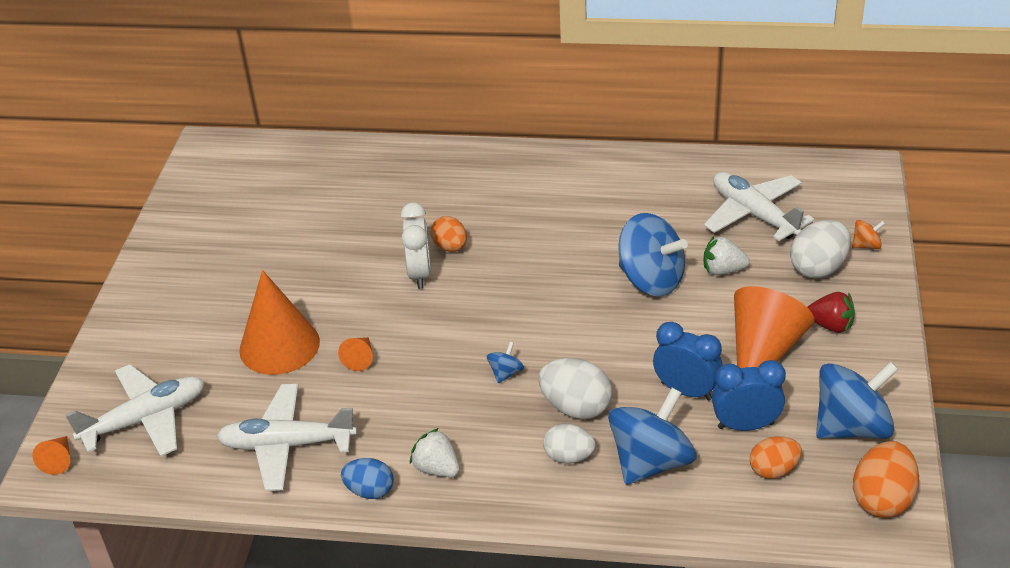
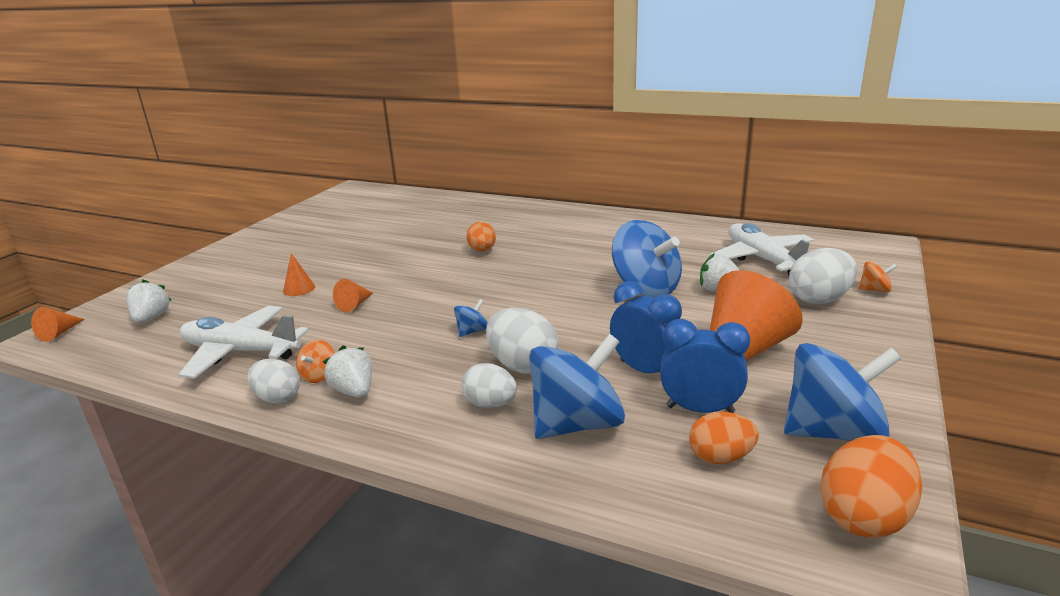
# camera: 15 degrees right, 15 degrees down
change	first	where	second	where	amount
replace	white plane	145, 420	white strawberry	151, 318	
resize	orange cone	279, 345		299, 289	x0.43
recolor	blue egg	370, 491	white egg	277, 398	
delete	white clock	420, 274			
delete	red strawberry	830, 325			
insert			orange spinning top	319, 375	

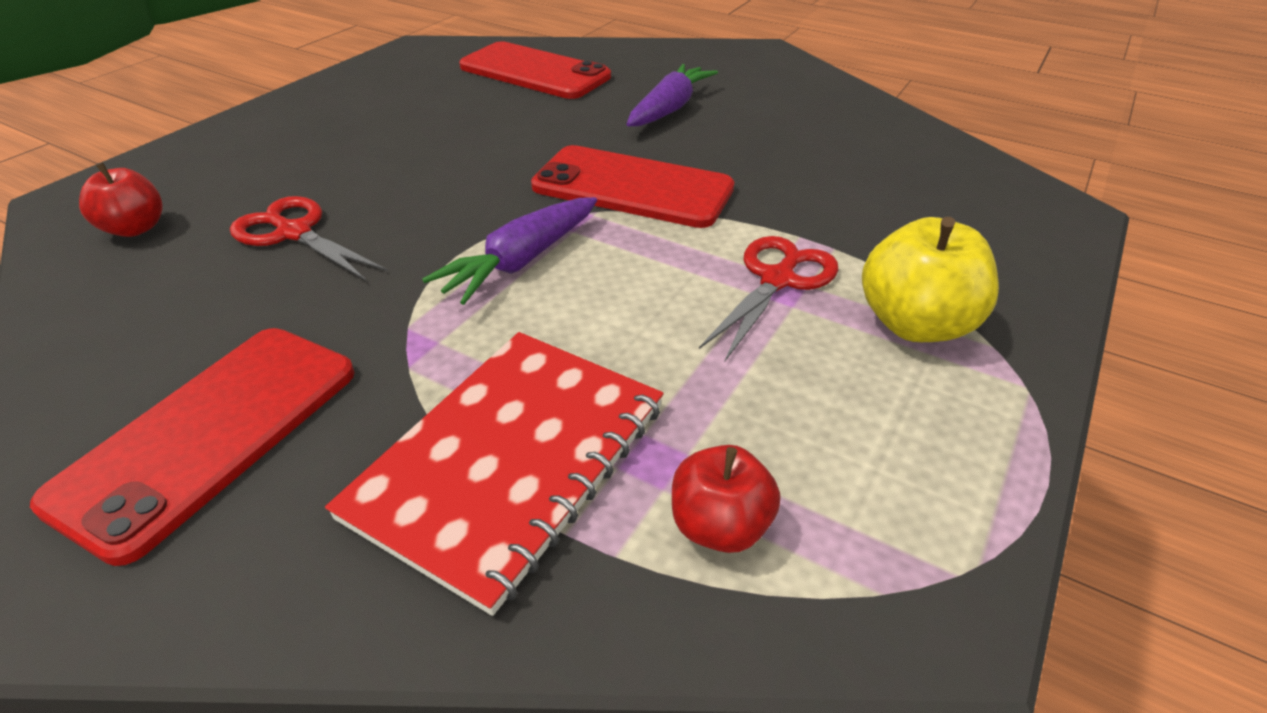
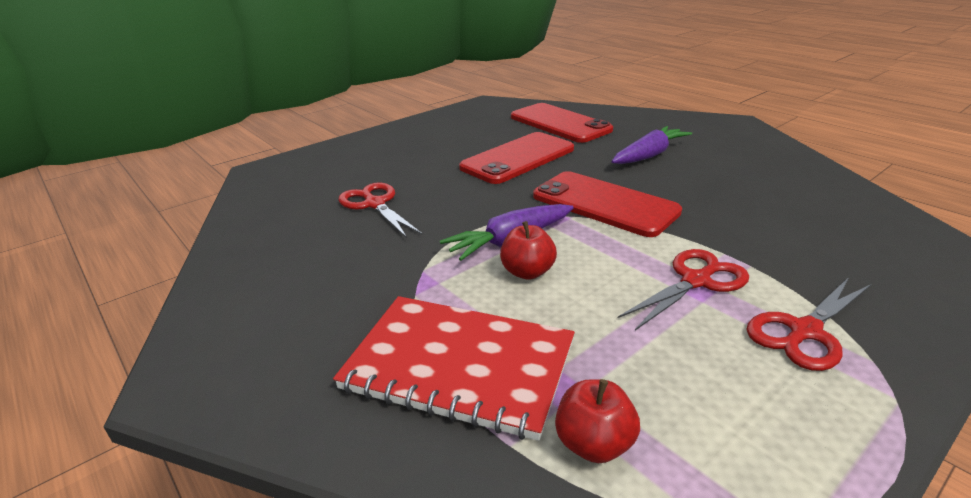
# camera: 20 degrees right, 10 degrees down
change	first	where	second	where	amount
move	red phone	210, 433		518, 158	
move	red apple	135, 228		527, 272	
rotate	red notebook	509, 460		459, 366	60 degrees clockwise
replace	yellow apple	915, 324	red scissors	804, 331	

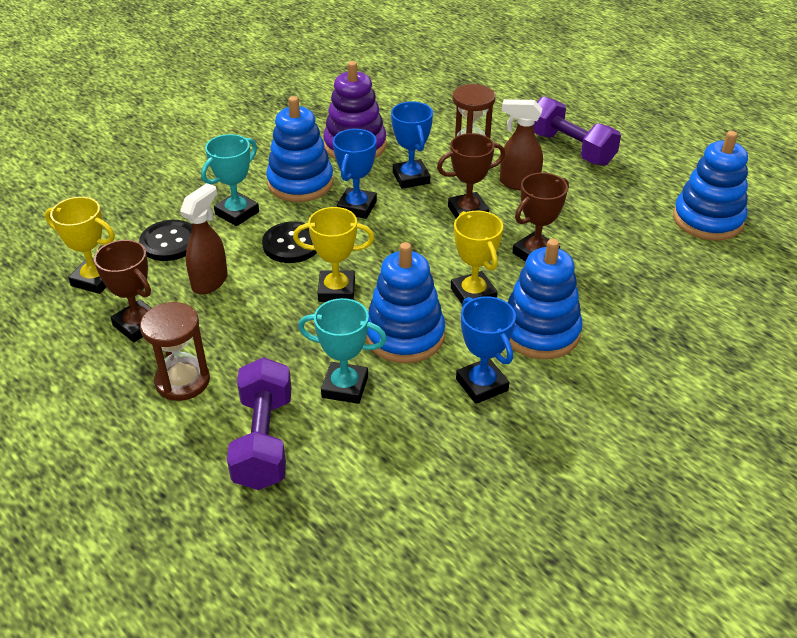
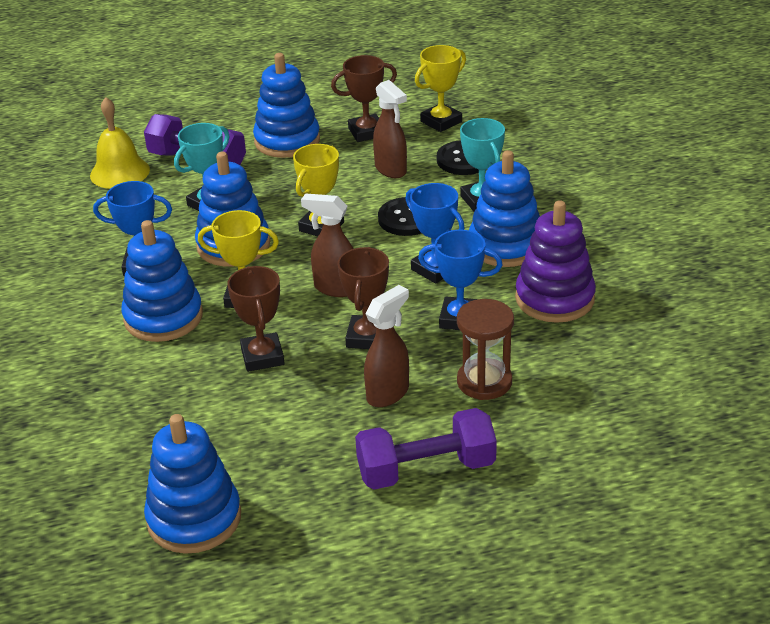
# camera: 120 degrees right, 5 degrees down
change	first	where	second	where	amount
replace	brown hourglass	182, 381	blue stacking toy	287, 141	
insert			yellow bell	120, 172	
insert			brown spray bottle	335, 288	

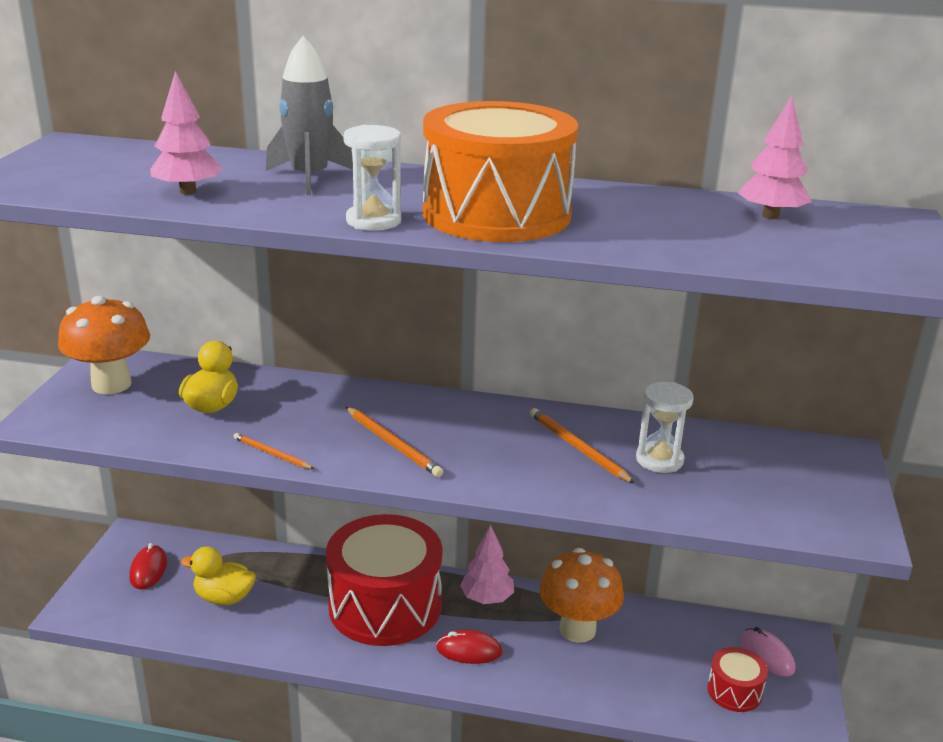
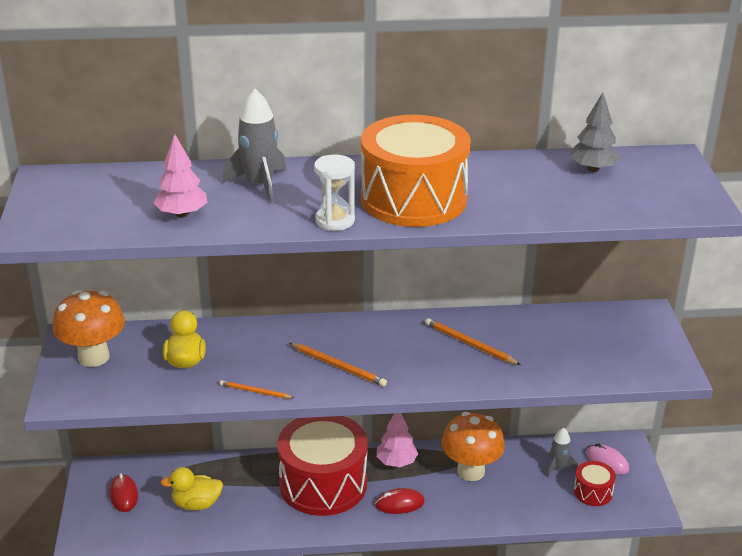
# camera: 15 degrees left, 5 degrees up
change	first	where	second	where	amount
delete	white hourglass	659, 460			
recolor	pink tree	770, 216	grey tree	593, 169	
insert			grey rocket	558, 467	

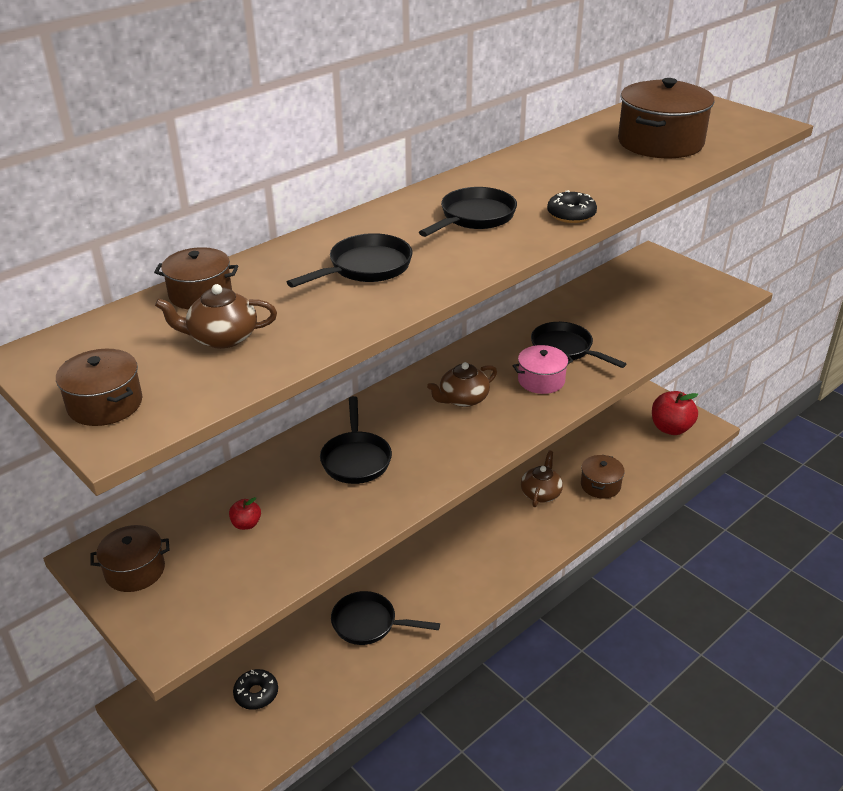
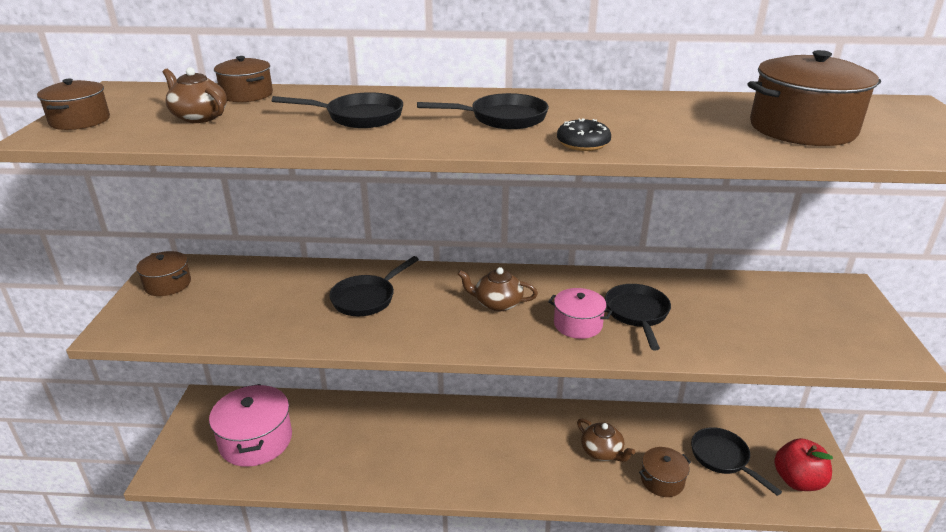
# camera: 45 degrees right, 5 degrees down
change	first	where	second	where	amount
delete	red apple	246, 524			
replace	black donut	256, 694	pink pot	256, 440	
move	black pan	369, 624		722, 458	
rotate	brown teapot	541, 493		602, 451	75 degrees clockwise

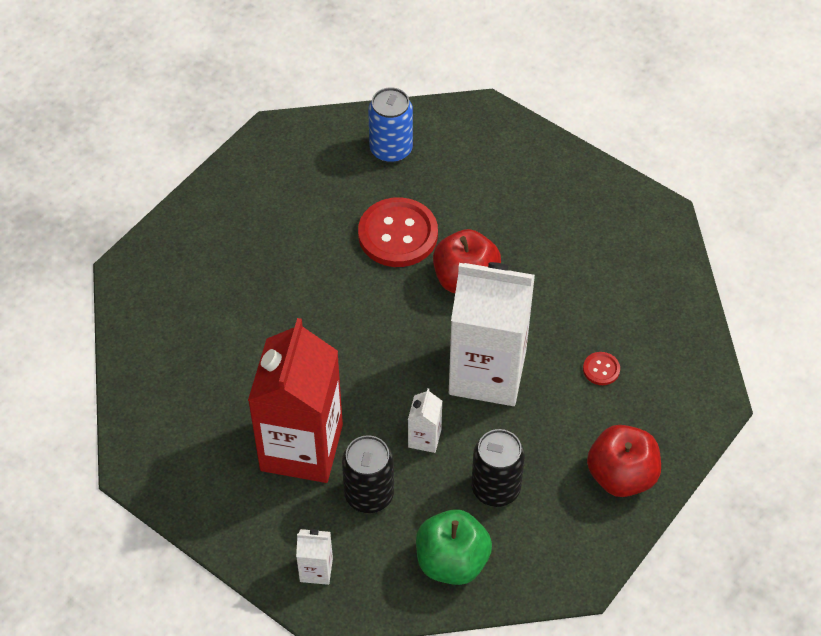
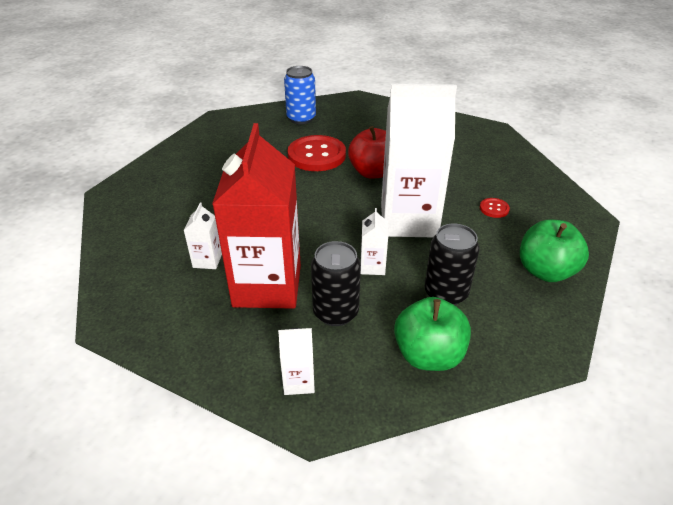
# camera: 10 degrees left, 15 degrees down
change	first	where	second	where	amount
recolor	red apple	621, 476	green apple	545, 271	
insert			white carton	207, 260	

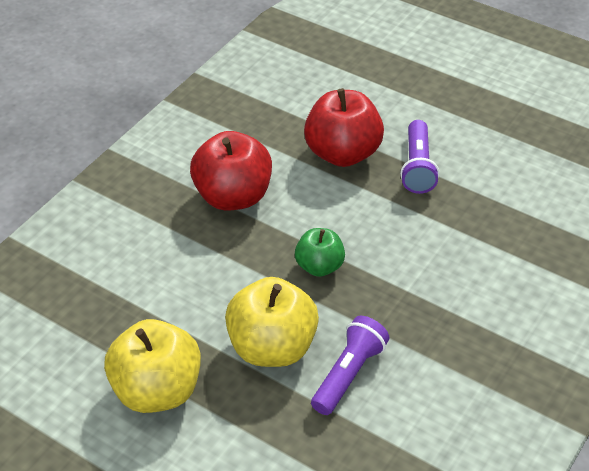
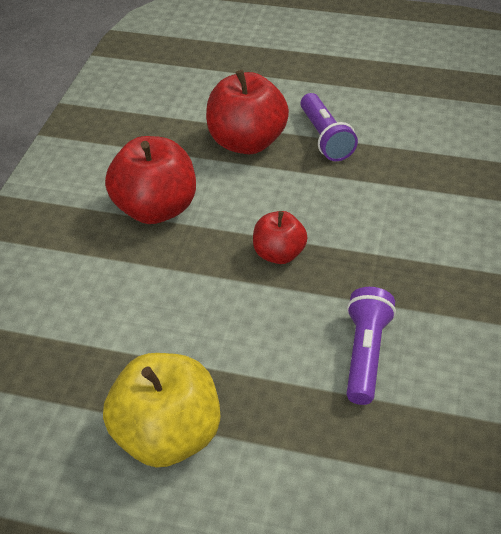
# camera: 20 degrees left, 0 degrees up
change	first	where	second	where	amount
delete	yellow apple	272, 347			
recolor	green apple	320, 266	red apple	279, 254	

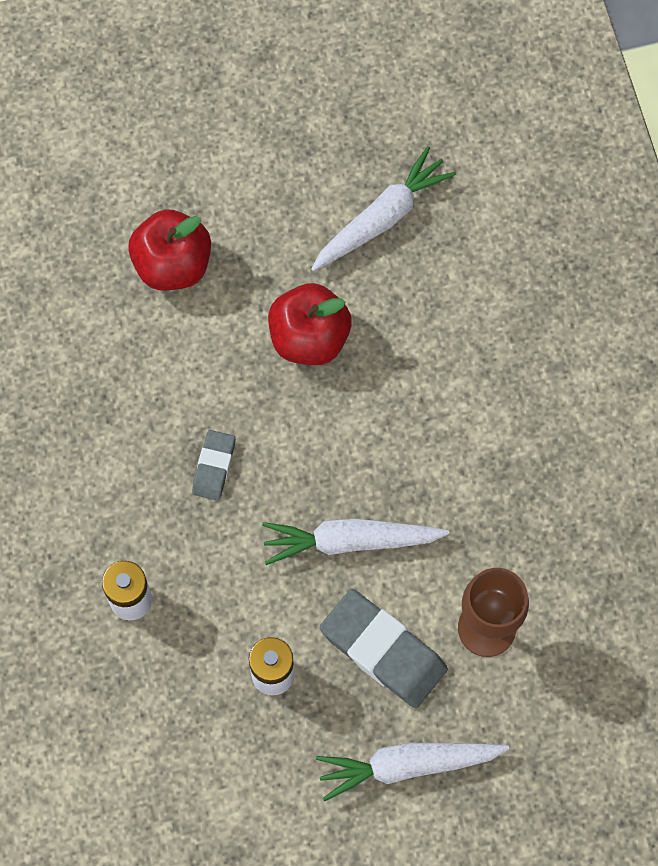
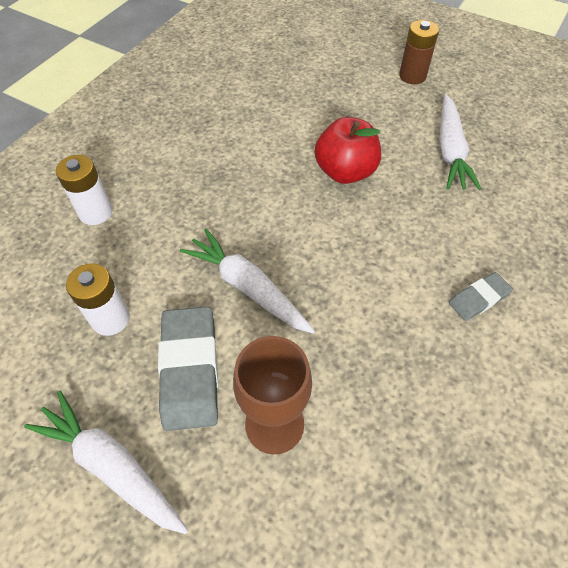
# camera: 45 degrees right, 15 degrees down
change	first	where	second	where	amount
delete	red apple	172, 264			
move	grey eraser	214, 466		478, 299	
rotate	white carrot	382, 218		450, 150	90 degrees clockwise
insert			brown battery	412, 76	

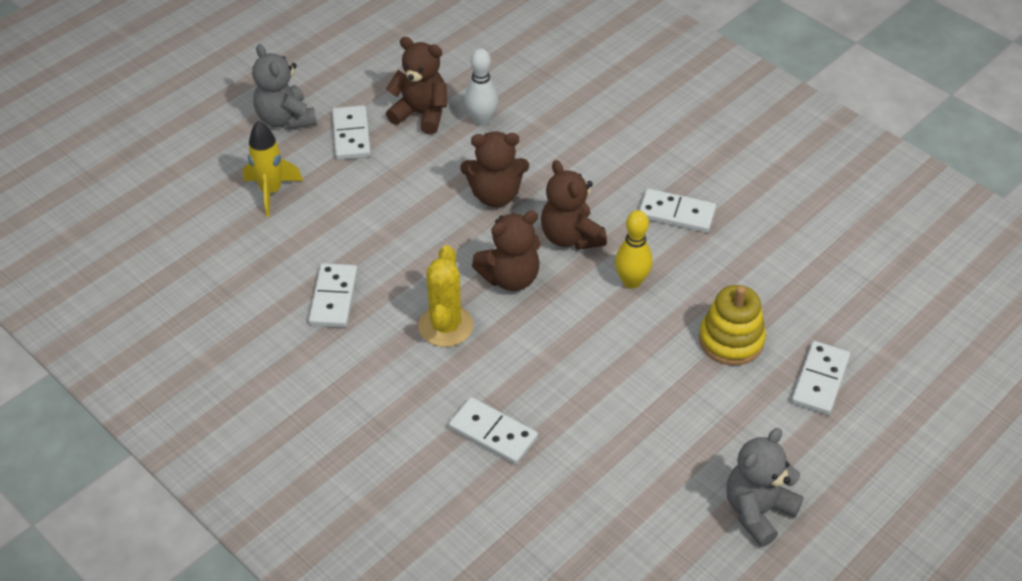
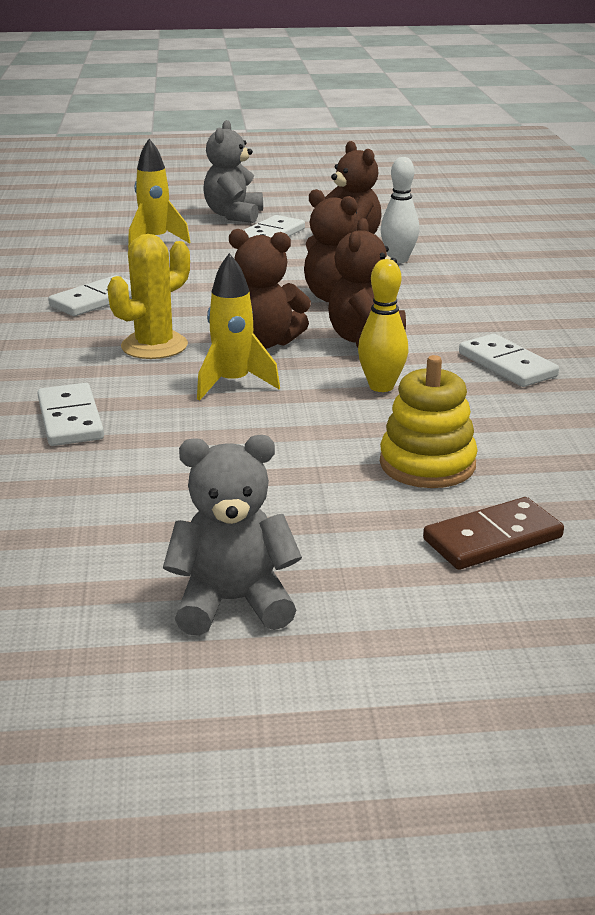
# camera: 40 degrees right, 20 degrees down
change	first	where	second	where	amount
recolor	white domino	819, 380	brown domino	492, 538	
insert			yellow rocket	233, 384	

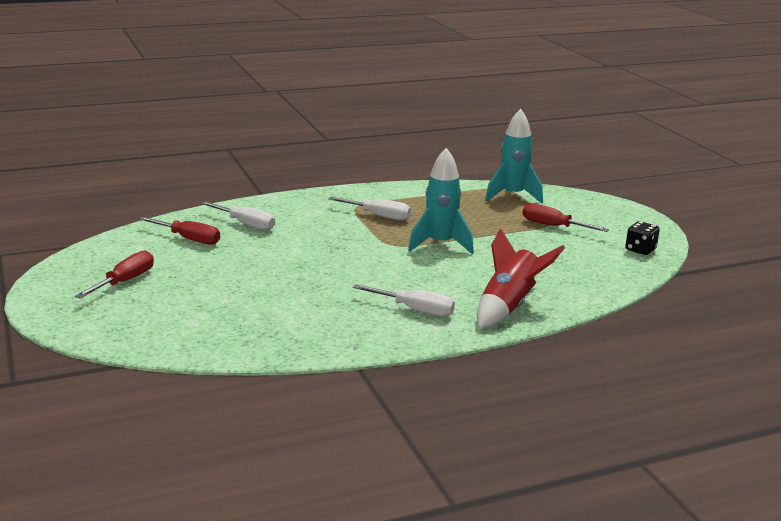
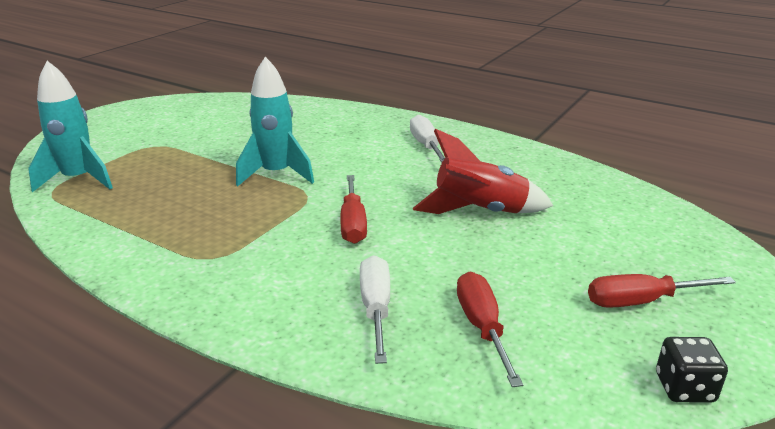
# camera: 125 degrees left, 5 degrees up
change	first	where	second	where	amount
delete	white screwdriver	378, 216			
move	red rocket	509, 307		479, 212	
move	red screwdriver	553, 226		353, 223	
move	black dice	640, 250		684, 388	

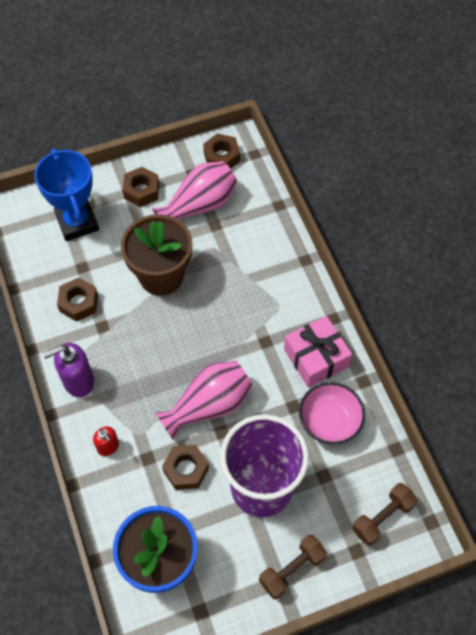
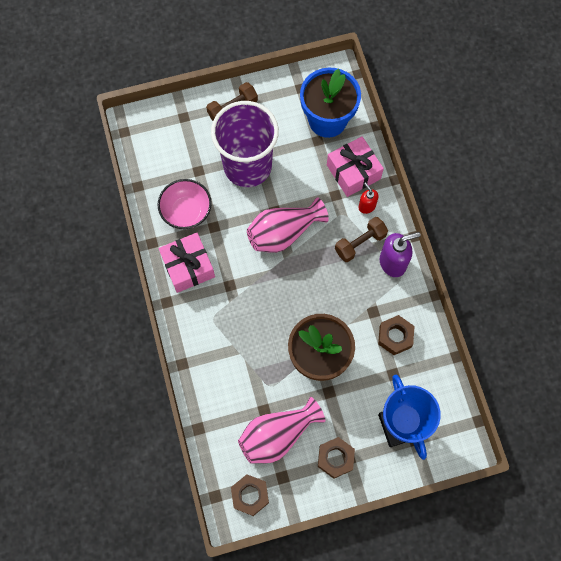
# camera: 175 degrees left, 10 degrees up
change	first	where	second	where	amount
delete	brown nut	186, 470			
move	brown dumbbell	382, 517		360, 243	
insert			pink gift	353, 172	

